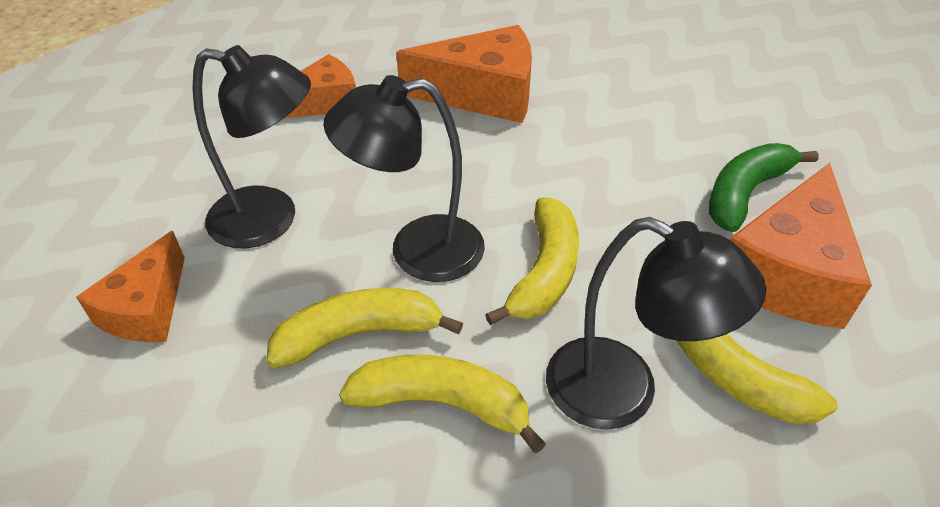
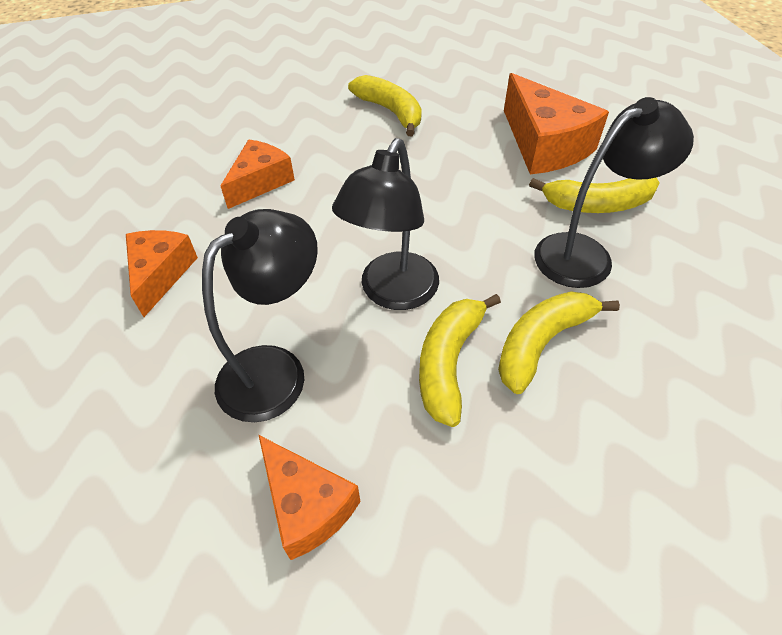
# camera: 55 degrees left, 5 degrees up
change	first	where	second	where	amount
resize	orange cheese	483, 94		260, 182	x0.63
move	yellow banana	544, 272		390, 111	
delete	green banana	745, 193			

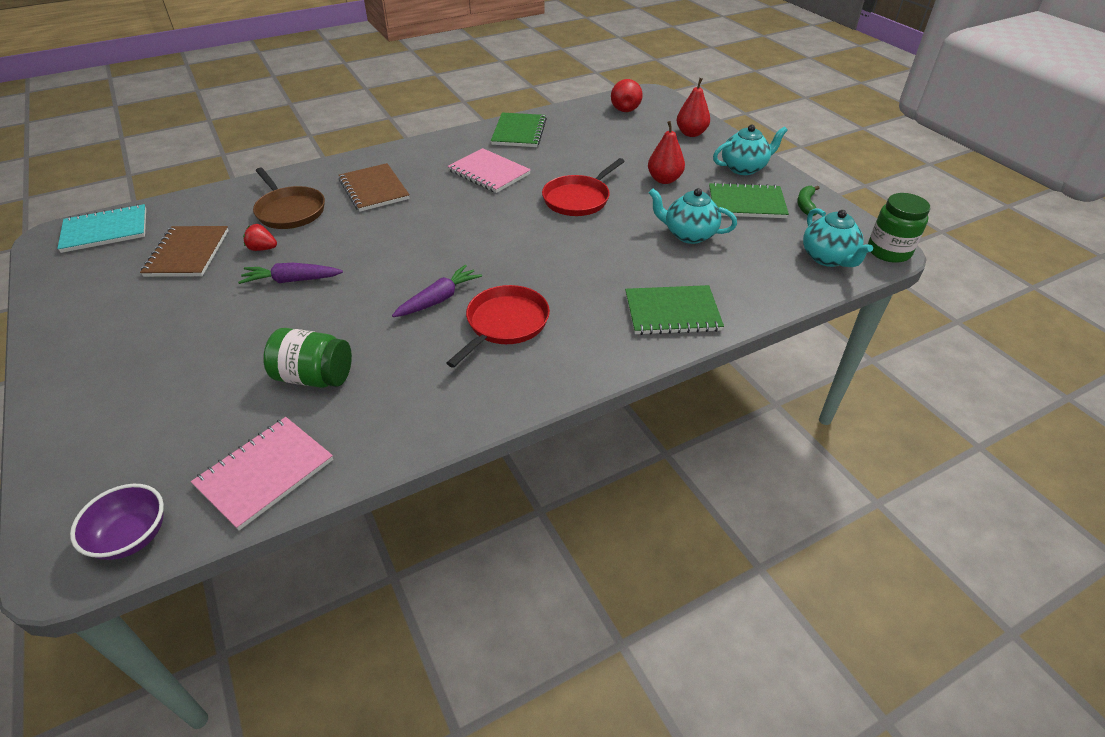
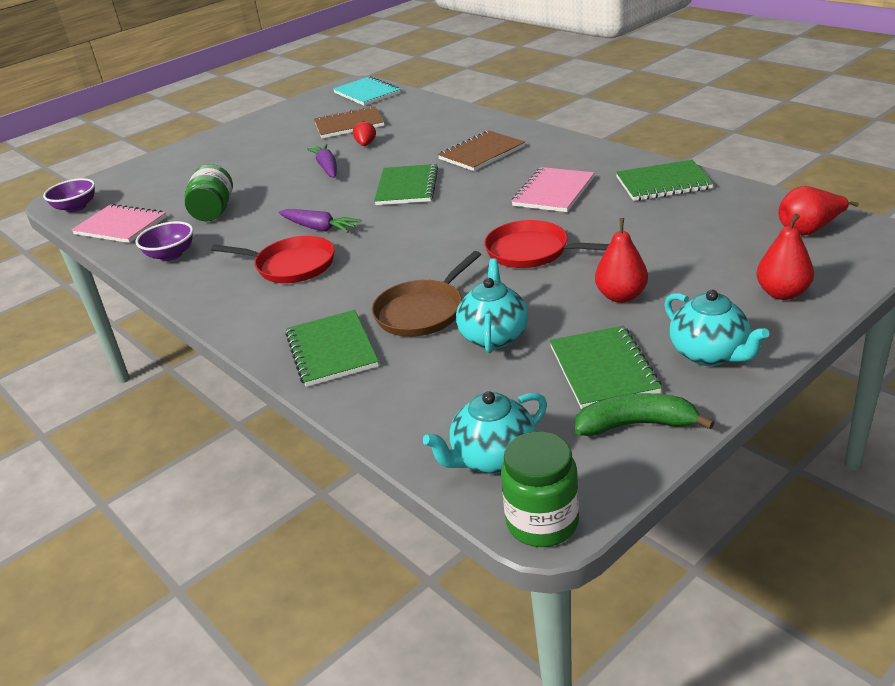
# camera: 80 degrees right, 10 degrees down
change	first	where	second	where	amount
move	brown pan	290, 211		422, 312	
resize	green banana	805, 205		636, 425	x1.51
insert			purple bowl	171, 255	
insert			green notebook	407, 187	

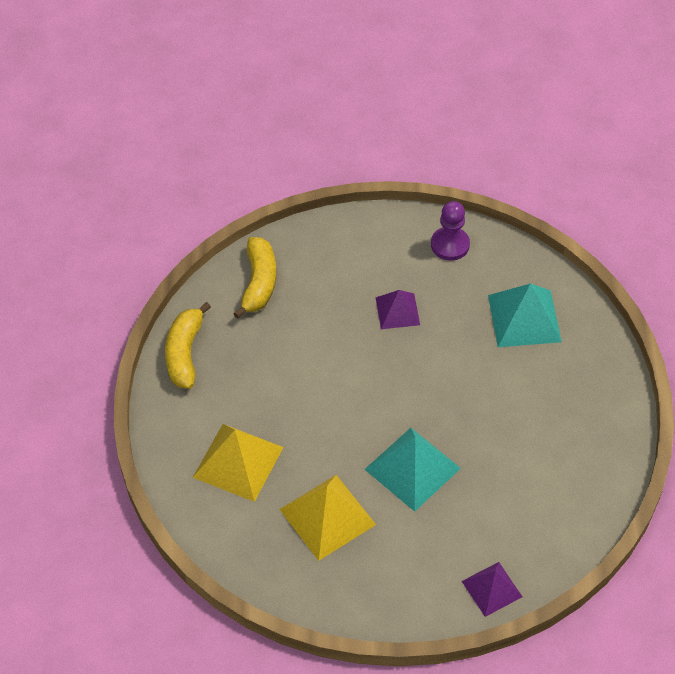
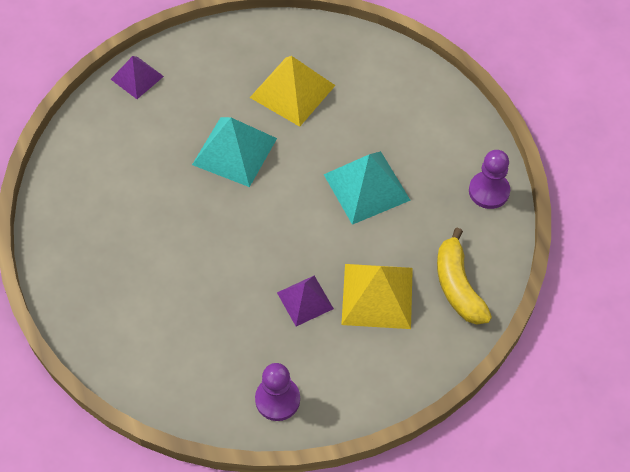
# camera: 160 degrees right, 5 degrees up
change	first	where	second	where	amount
replace	yellow banana	184, 353	purple pawn	489, 191	
move	yellow pyramid	238, 462		377, 295	
move	turquoise pyramid	524, 318		366, 187	

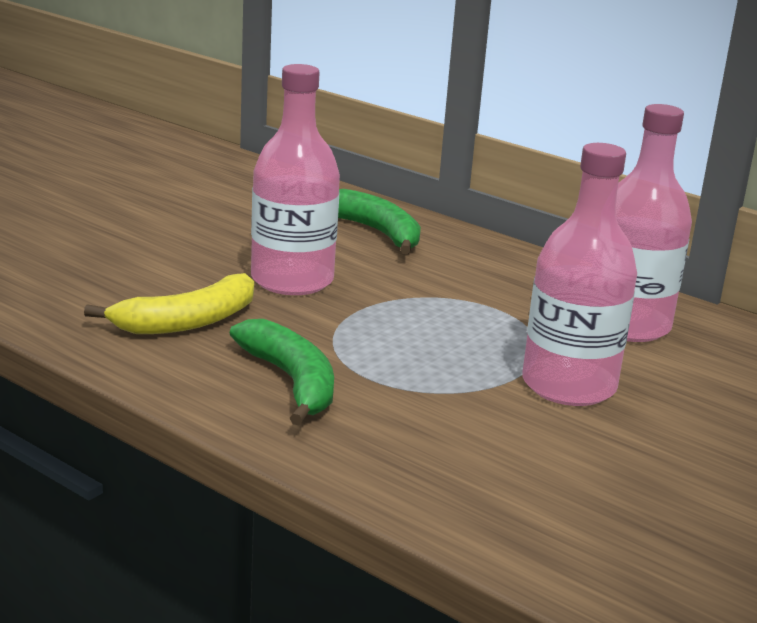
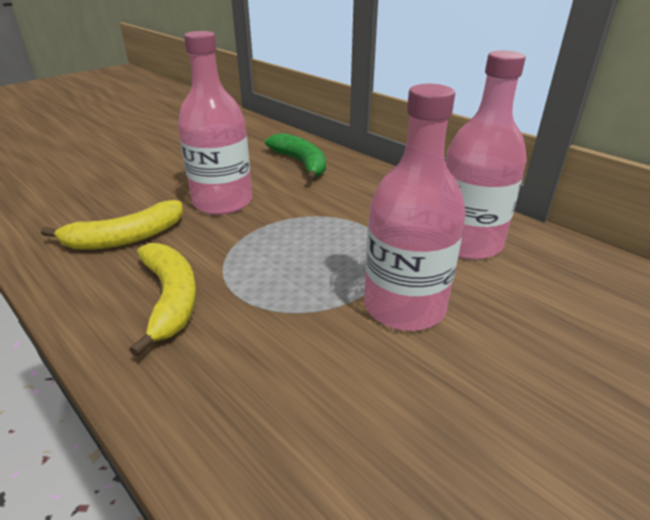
# camera: 10 degrees right, 10 degrees up
change	first	where	second	where	amount
recolor	green banana	291, 382	yellow banana	170, 299	

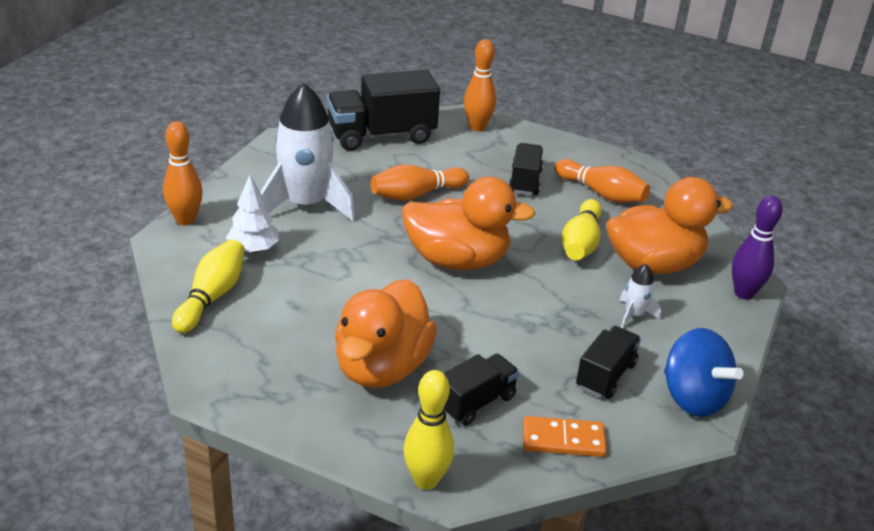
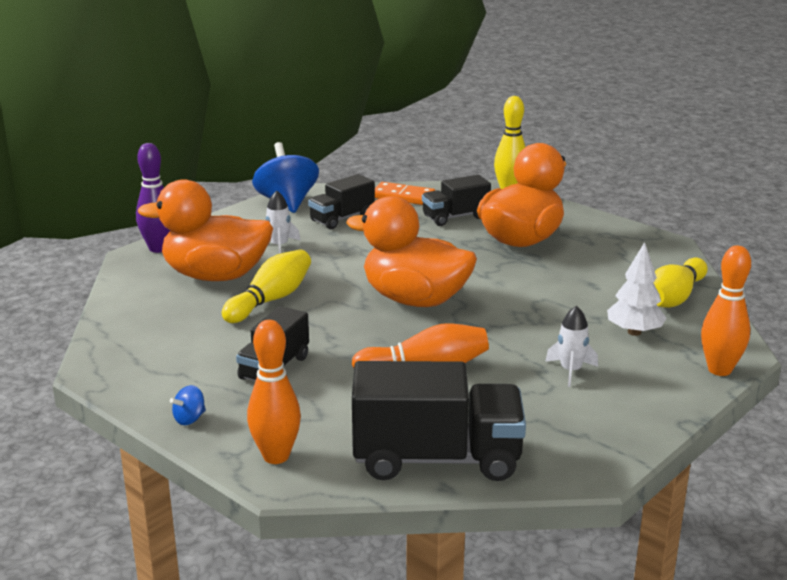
# camera: 160 degrees left, 10 degrees down
change	first	where	second	where	amount
resize	white rocket	305, 205		570, 371	x0.43
delete	orange bowling pin	601, 193			
insert			blue spinning top	189, 419	

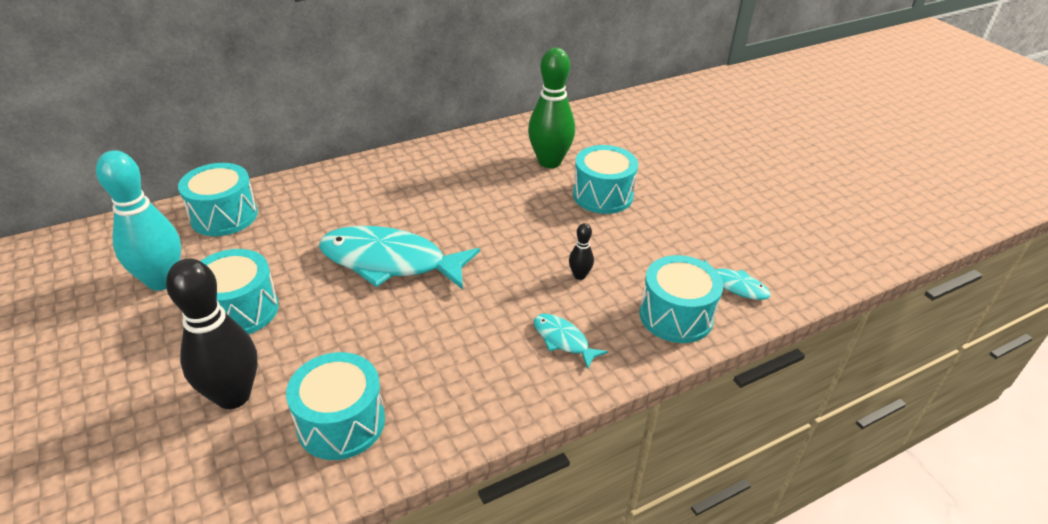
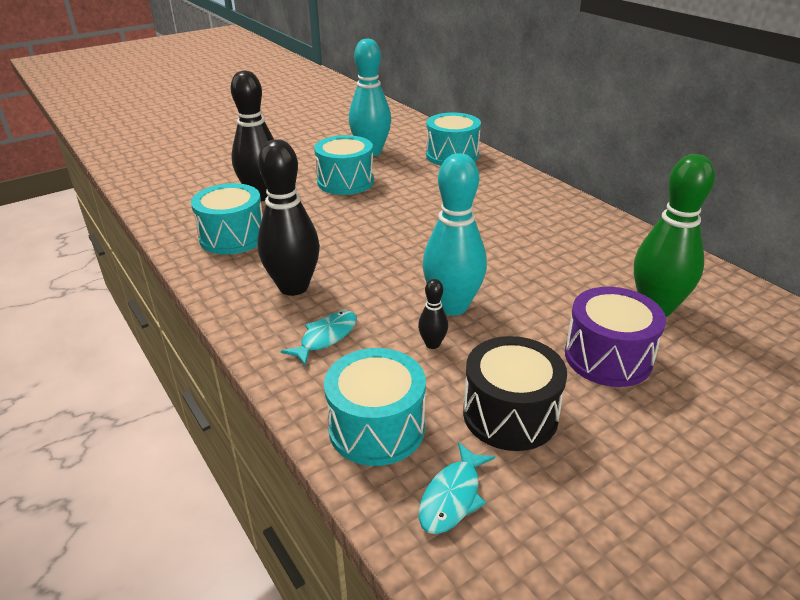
# camera: 85 degrees right, 5 degrees down
change	first	where	second	where	amount
delete	turquoise fish	390, 262			
recolor	turquoise drum	602, 195	purple drum	608, 357	
insert			black bowling pin	293, 287	
insert			turquoise bowling pin	452, 306	
insert			black drum	510, 414	

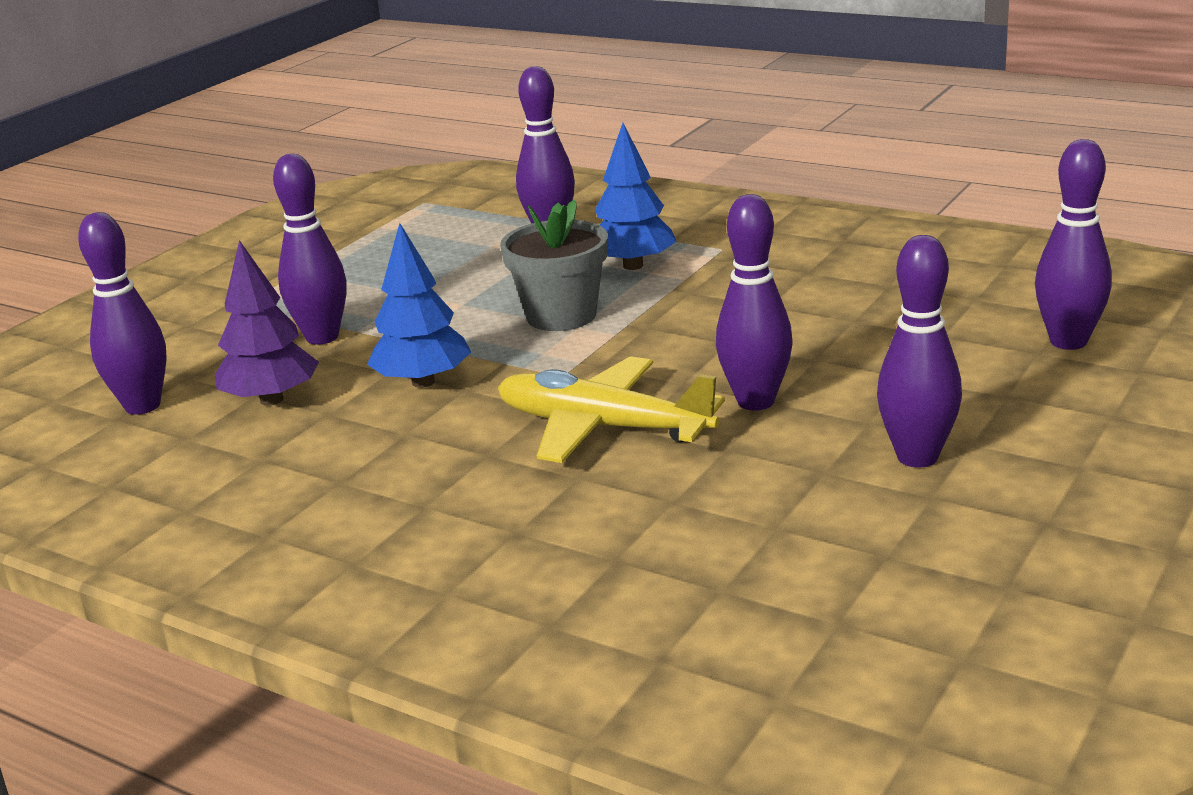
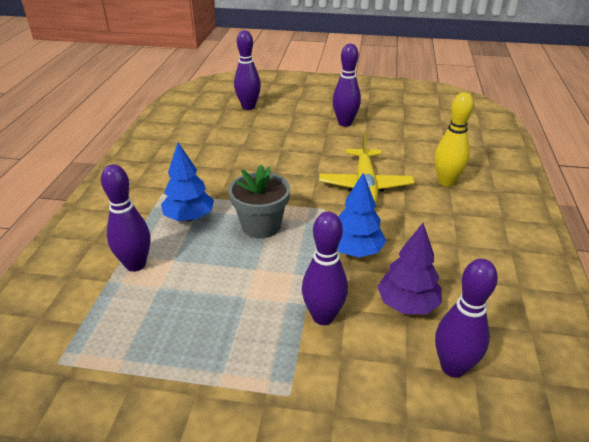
# camera: 115 degrees left, 10 degrees up
change	first	where	second	where	amount
delete	purple bowling pin	755, 401			
insert			yellow bowling pin	446, 182	

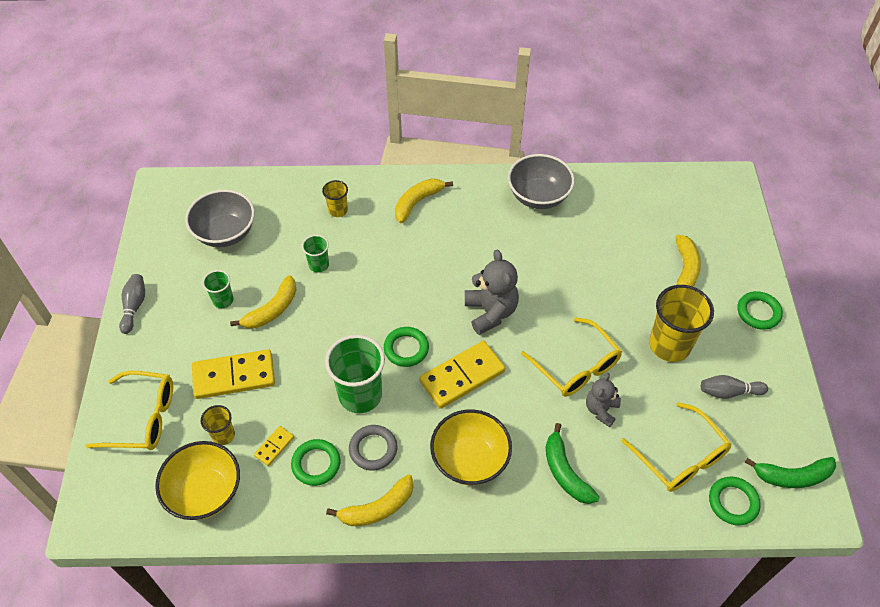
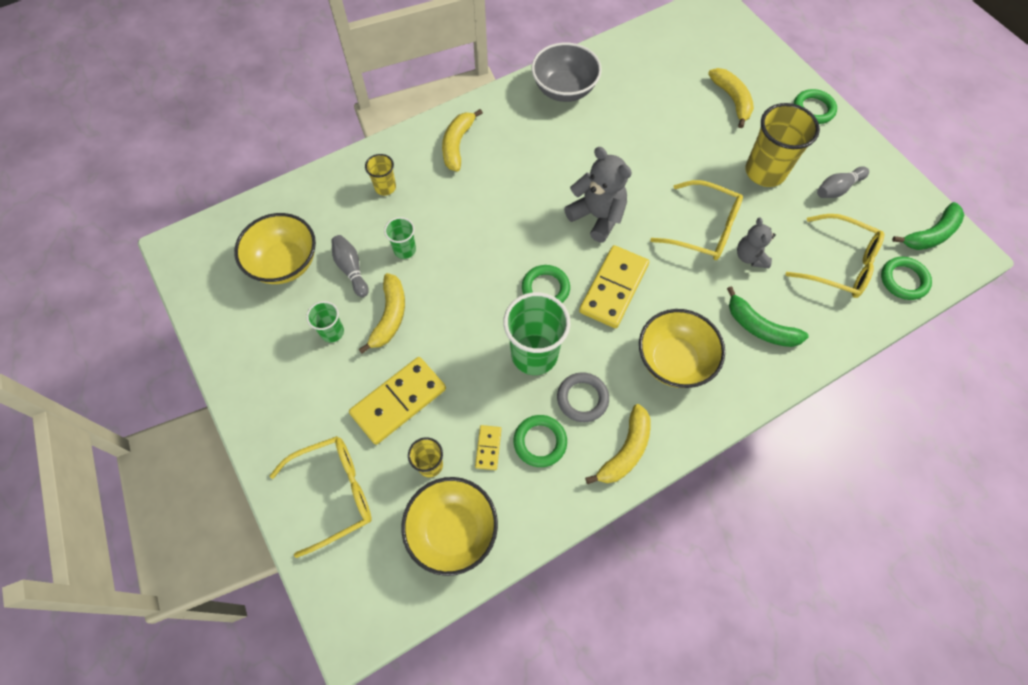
# camera: 30 degrees left, 10 degrees up
change	first	where	second	where	amount
move	grey bowling pin	134, 307		351, 269	
recolor	grey bowl	225, 233	yellow bowl	285, 263	

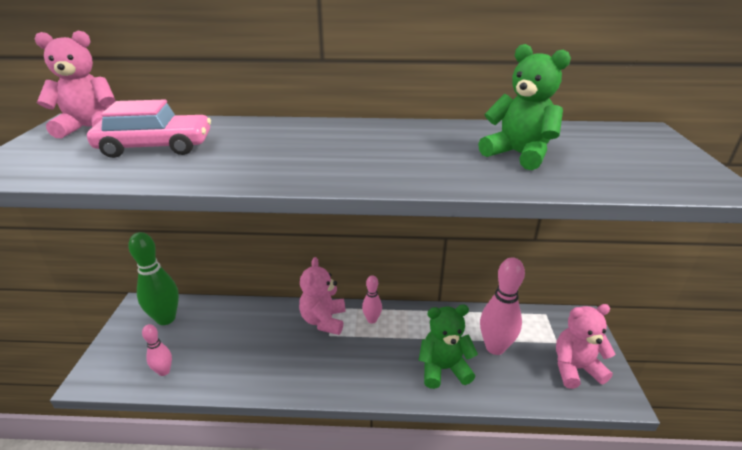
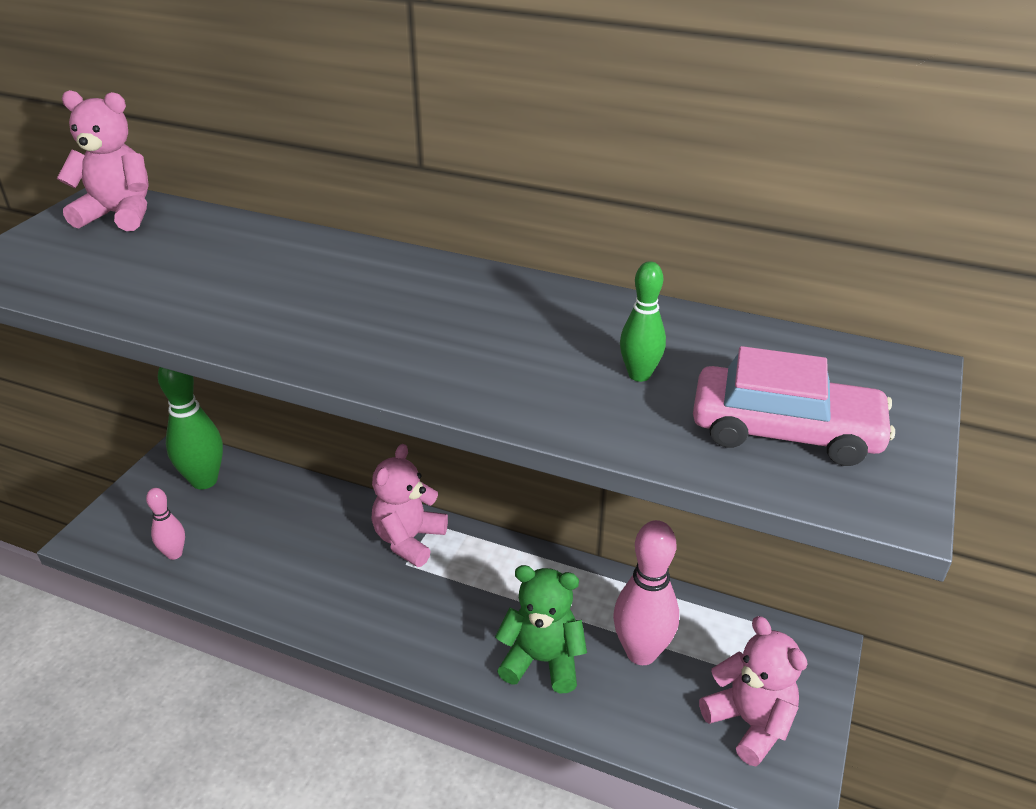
# camera: 20 degrees right, 5 degrees up
change	first	where	second	where	amount
move	pink car	156, 147		785, 431	
delete	pink bowling pin	372, 320			
replace	green teddy bear	518, 154	green bowling pin	639, 375	
rotate	pink teddy bear	575, 368		749, 722	45 degrees clockwise

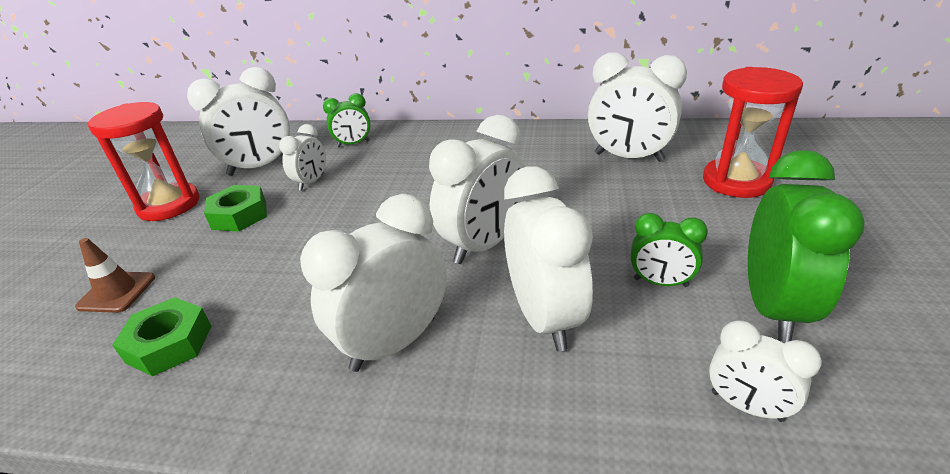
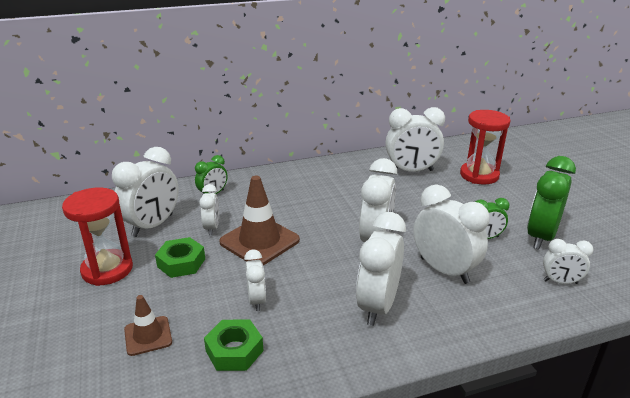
# camera: 30 degrees left, 5 degrees down
change	first	where	second	where	amount
rotate	green clock	772, 308		541, 237	135 degrees counterclockwise
insert			brown traffic cone	259, 241	
insert			white clock	256, 300	

